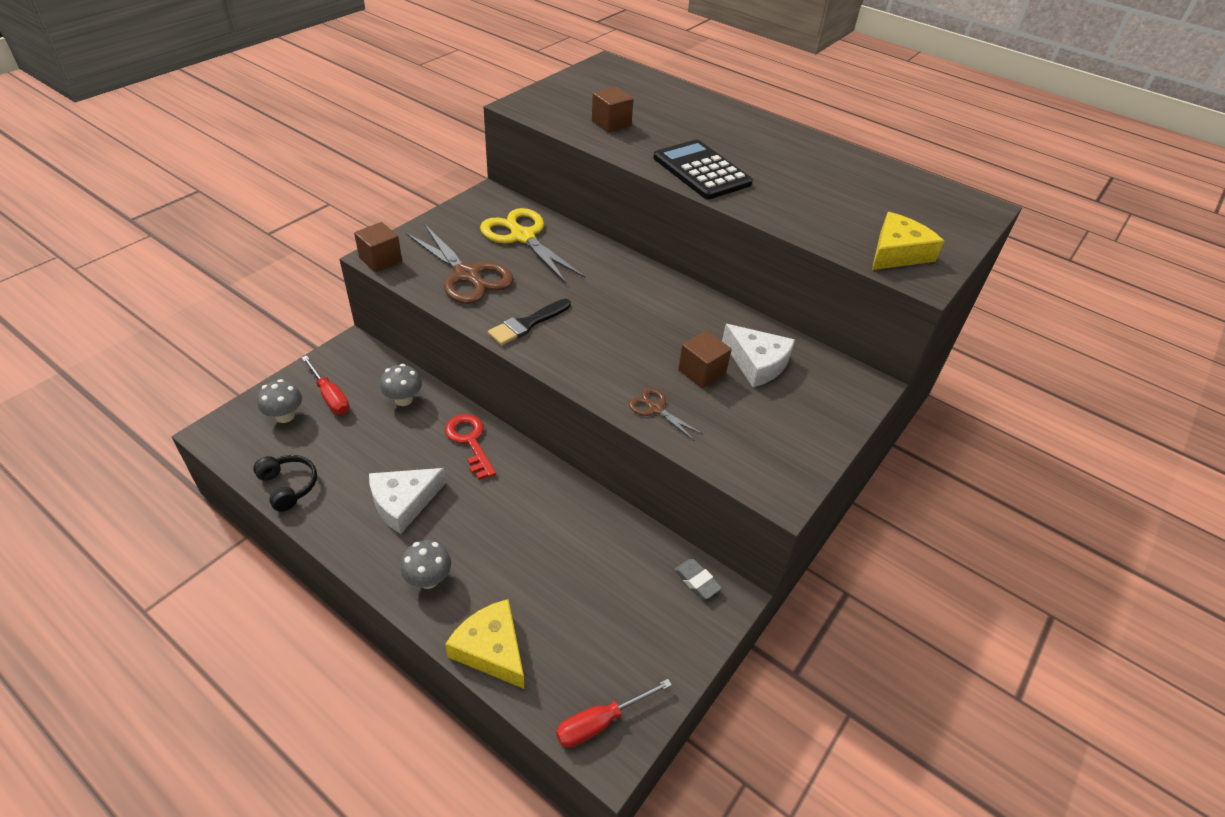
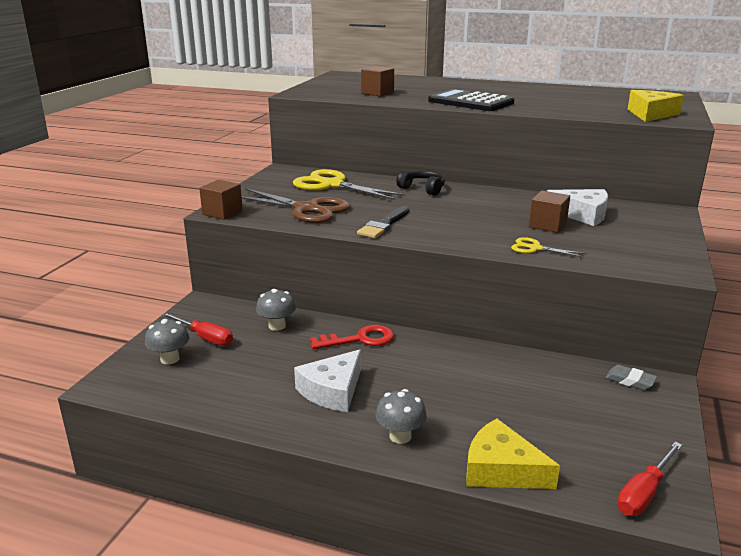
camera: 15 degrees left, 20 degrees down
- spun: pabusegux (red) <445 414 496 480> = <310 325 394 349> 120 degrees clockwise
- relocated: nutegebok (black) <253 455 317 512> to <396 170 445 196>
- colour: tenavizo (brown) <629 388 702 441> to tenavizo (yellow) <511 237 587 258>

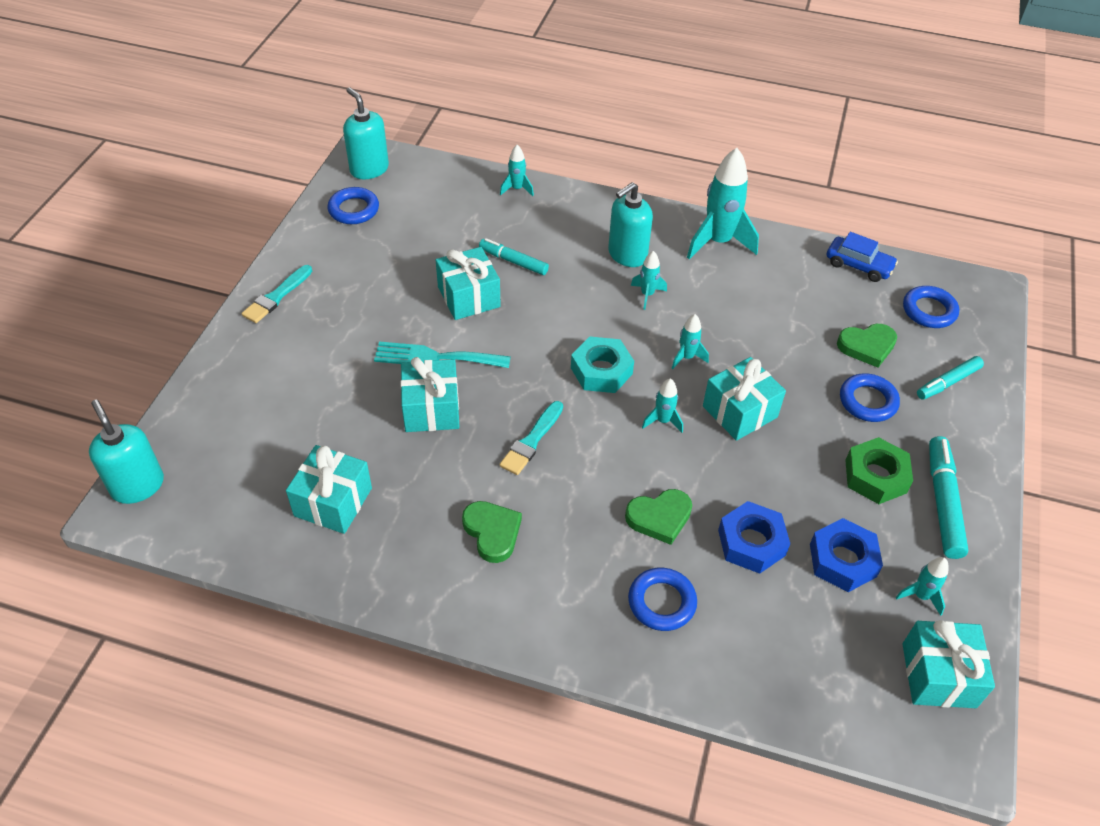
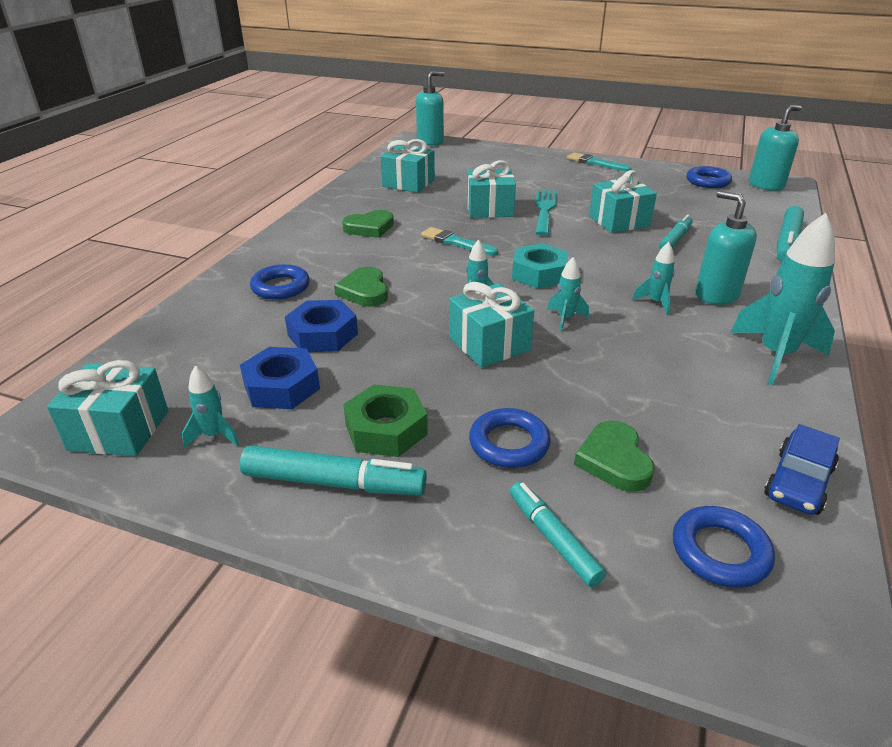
camera: 95 degrees right, 15 degrees down
- exchanged: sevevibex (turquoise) <500 145 534 196> to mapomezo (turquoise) <777 206 804 262>

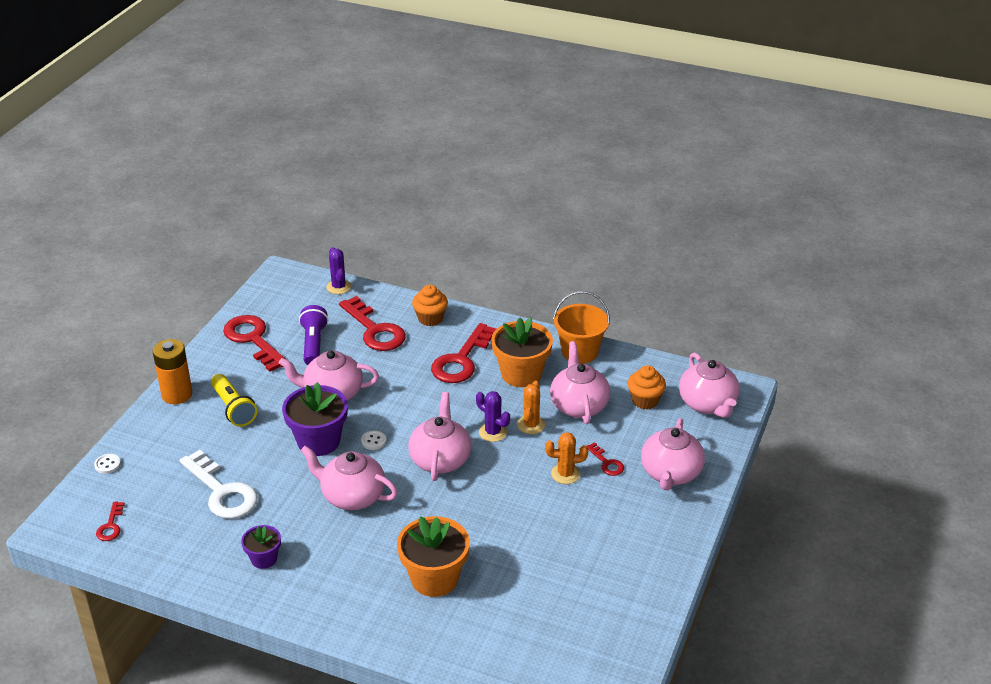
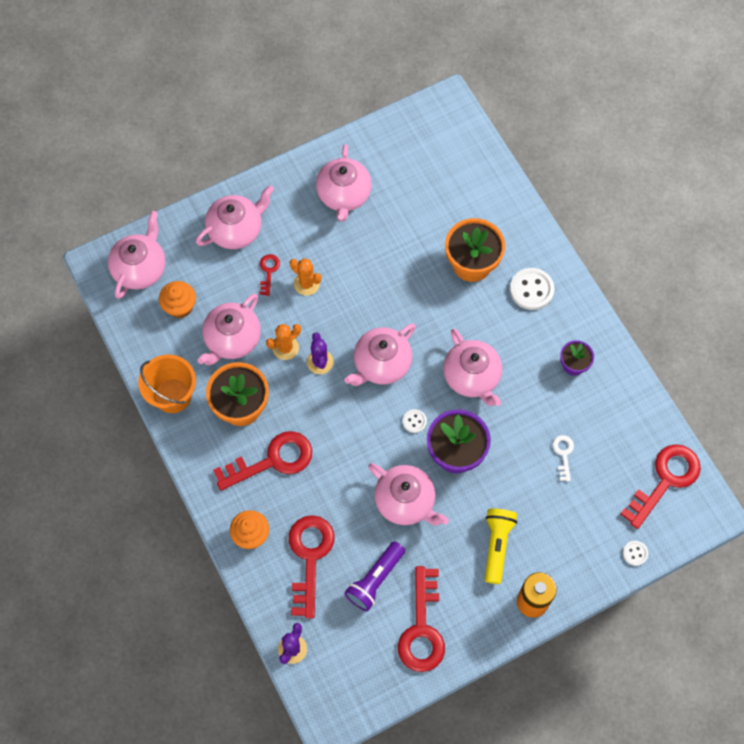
camera: 140 degrees left, 30 degrees up
- appeared: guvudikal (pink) <316 144 372 222>
- appeared: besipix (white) <510 268 554 310>
- size: pabusegux (white) <180 450 258 519> = <552 435 574 481> x0.48
- size: pabusegux (red) <96 502 125 541> = <621 444 701 529> x2.09

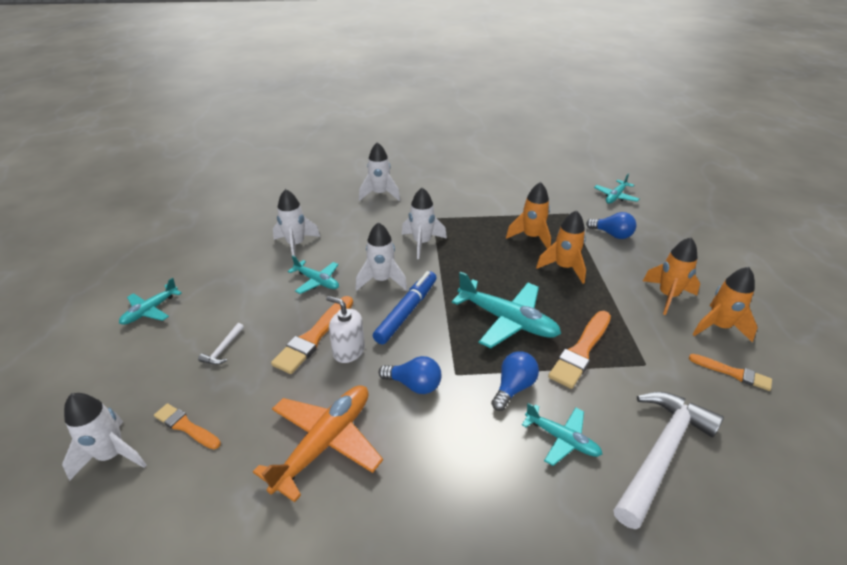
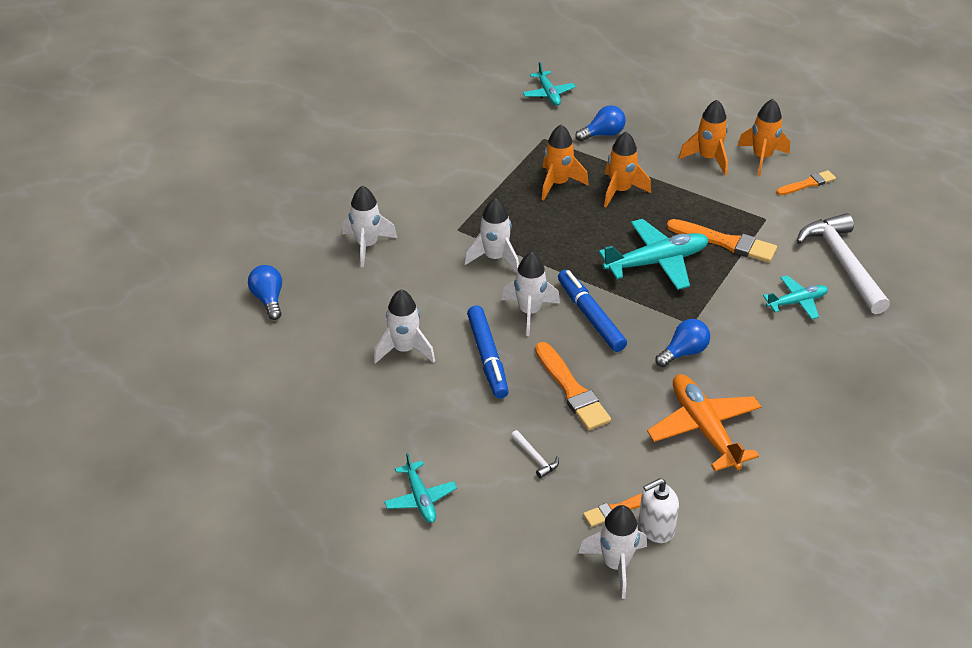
camera: 55 degrees left, 5 degrees up
- relocated: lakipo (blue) <491 351 539 411> to <248 265 282 320>
- exchanged: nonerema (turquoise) <288 256 339 294> to mapomezo (blue) <467 305 509 399>
- relocated: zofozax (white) <326 296 365 363> to <638 478 679 543>
- spun: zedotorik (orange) <548 311 611 389> = <667 219 777 263> 45 degrees counterclockwise

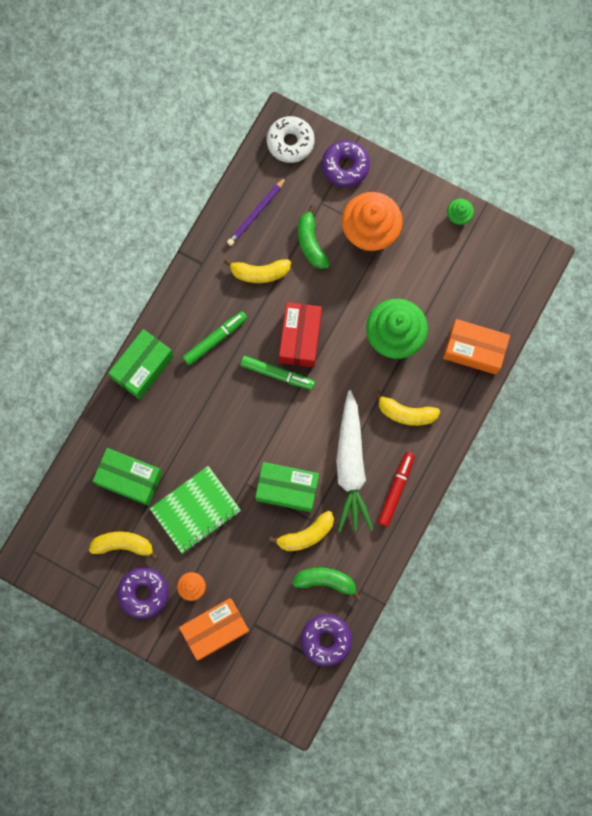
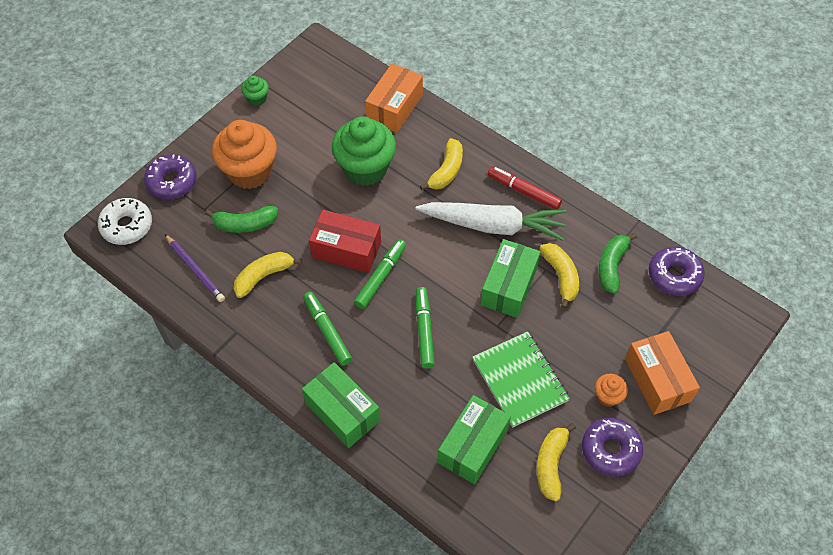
camera: 80 degrees left, 20 degrees down
- spun: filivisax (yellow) <224 258 291 283> = <233 252 302 298> 135 degrees counterclockwise
- appeared: mapomezo (green) <416 287 435 369>

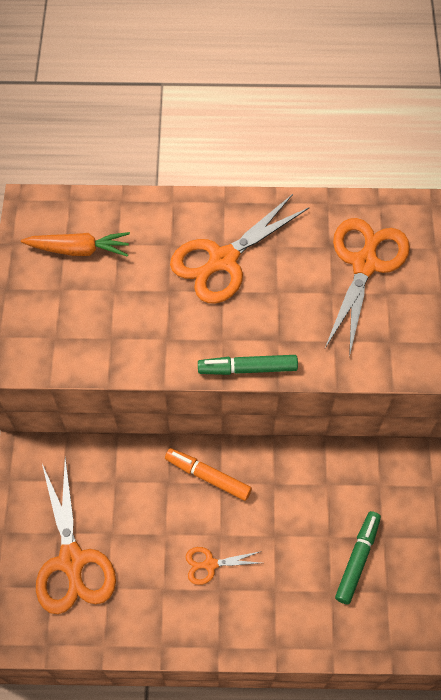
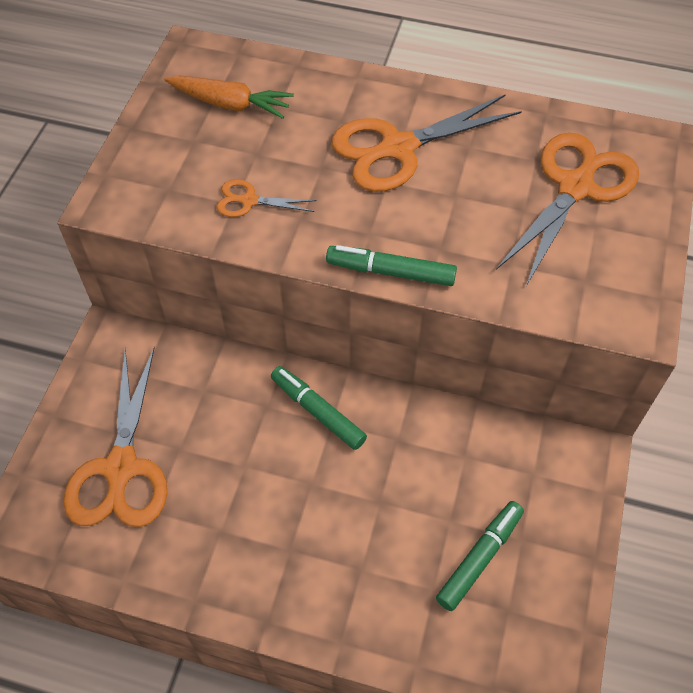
camera: 15 degrees right, 5 degrees down
- relocated: tenavizo (orange) <186 547 262 585> to <217 179 317 217>
- colour: mapomezo (orange) <165 448 252 501> to mapomezo (green) <271 366 367 450>

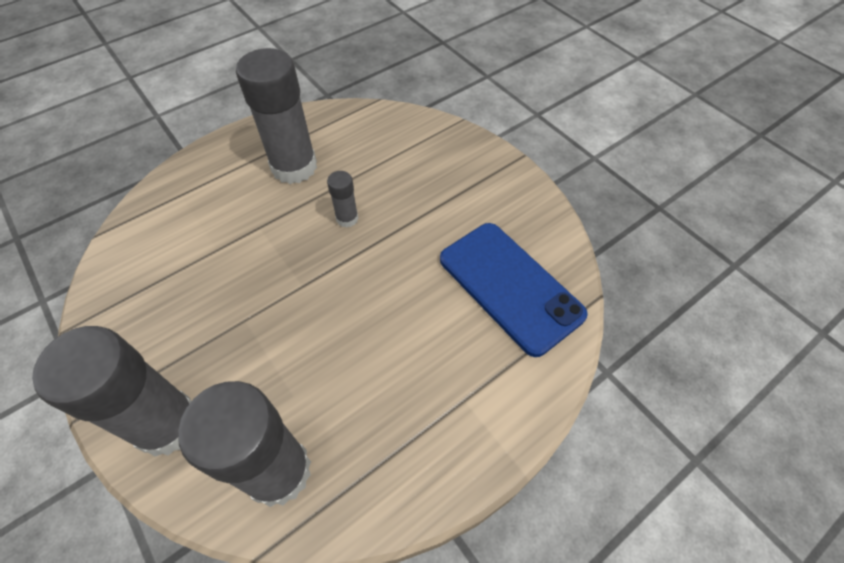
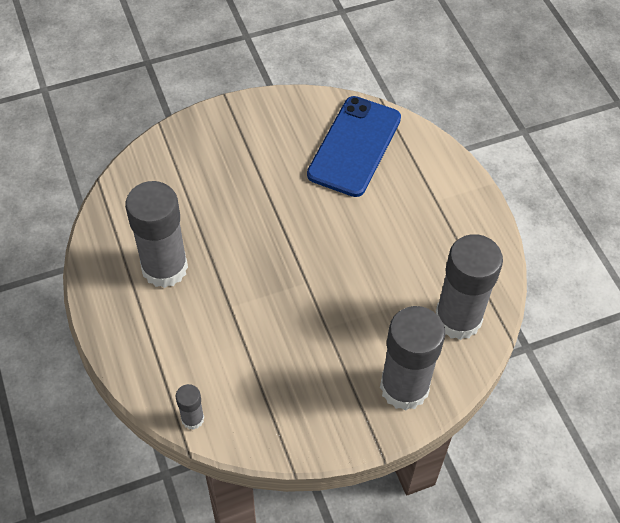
camera: 75 degrees left, 0 degrees up
- relocated: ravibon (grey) <327 171 358 228> to <176 384 204 430>
- spun: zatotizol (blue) <440 223 588 357> = <307 96 401 197> 45 degrees counterclockwise

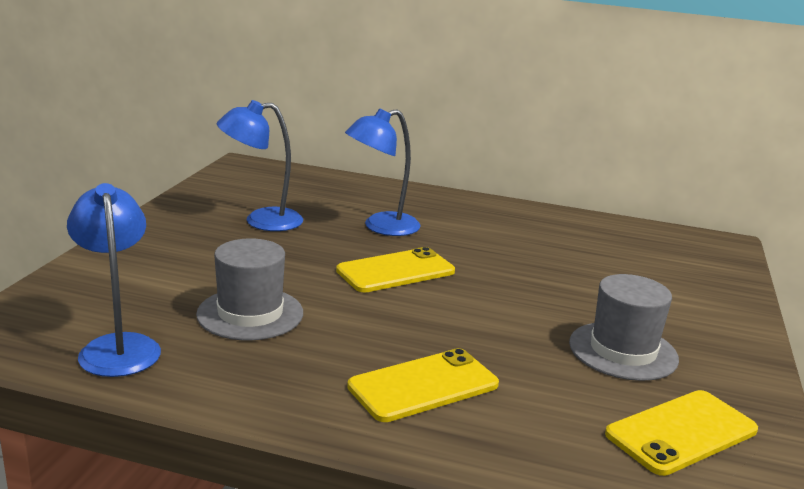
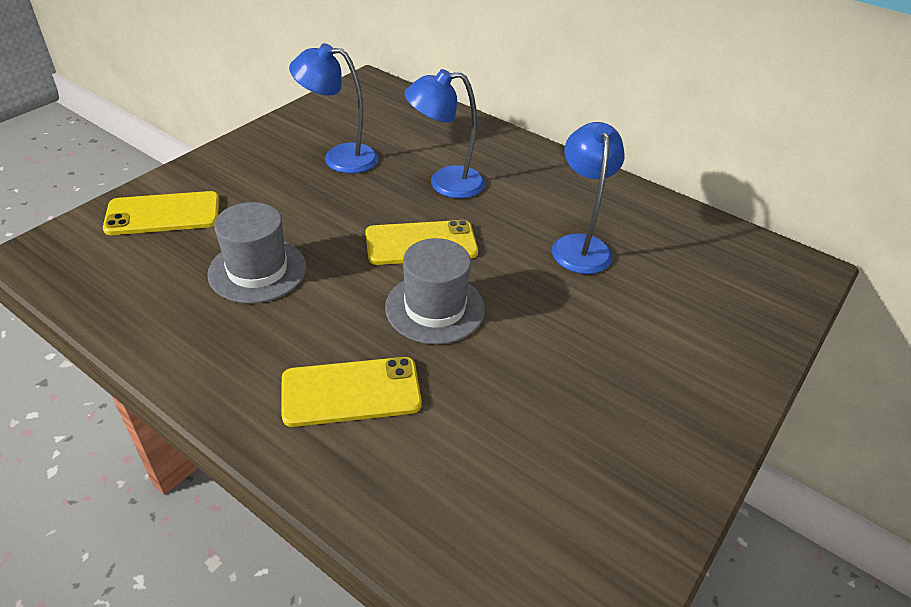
camera: 20 degrees right, 20 degrees up
- relocated: zatotizol (yellow) <605 390 758 476> to <103 191 219 235>
- relocated: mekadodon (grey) <569 274 679 381> to <385 238 485 344>
- relocated: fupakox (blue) <67 183 161 377> to <552 122 625 274>

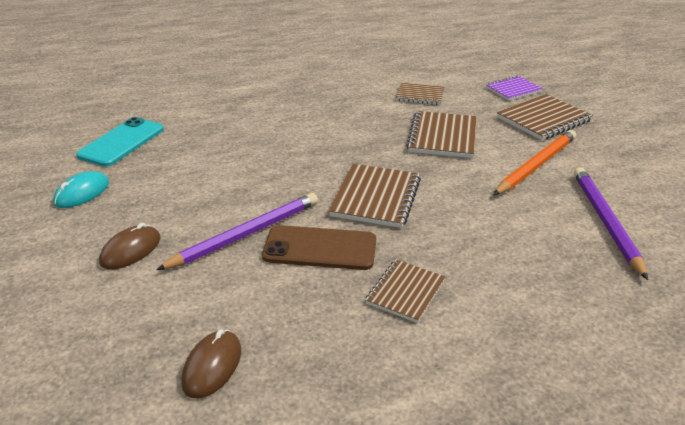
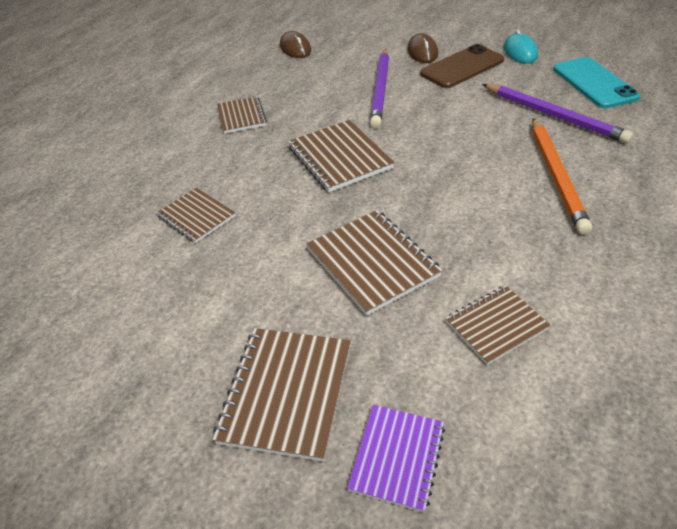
camera: 140 degrees right, 10 degrees up
- appeared: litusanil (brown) <156 188 236 243>
- relocated: zatotizol (brown) <262 225 376 270> to <420 44 504 88>
- relocated: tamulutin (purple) <574 167 648 280> to <482 84 633 144>
- relocated: tamulutin (orange) <493 130 576 195> to <532 118 592 235>

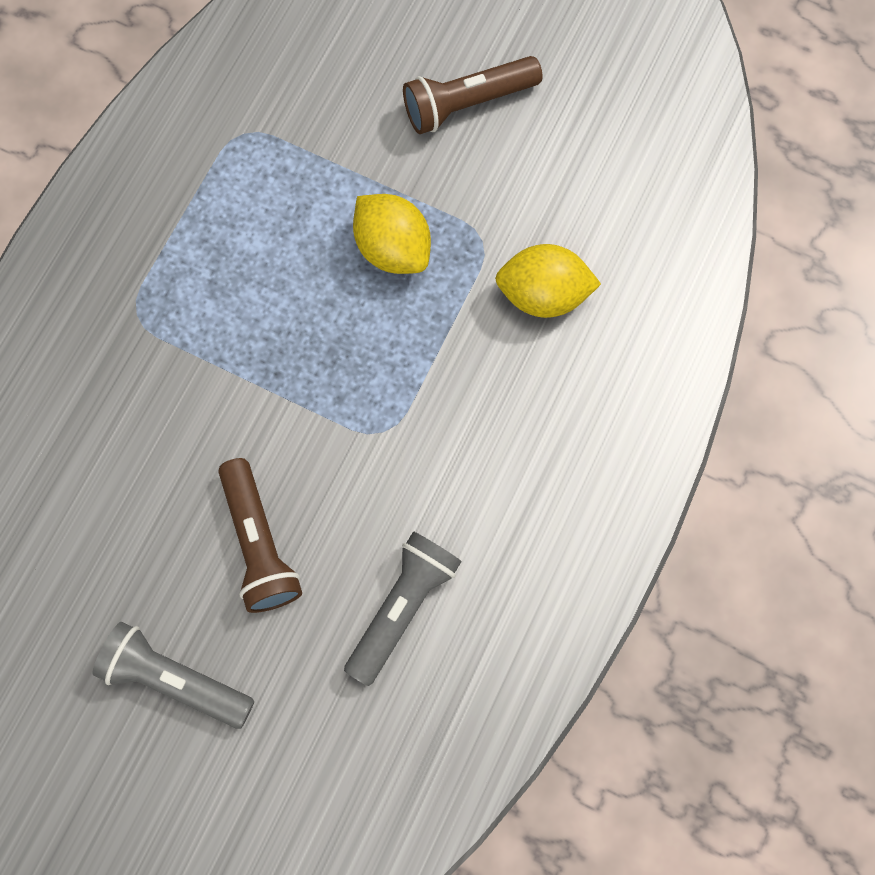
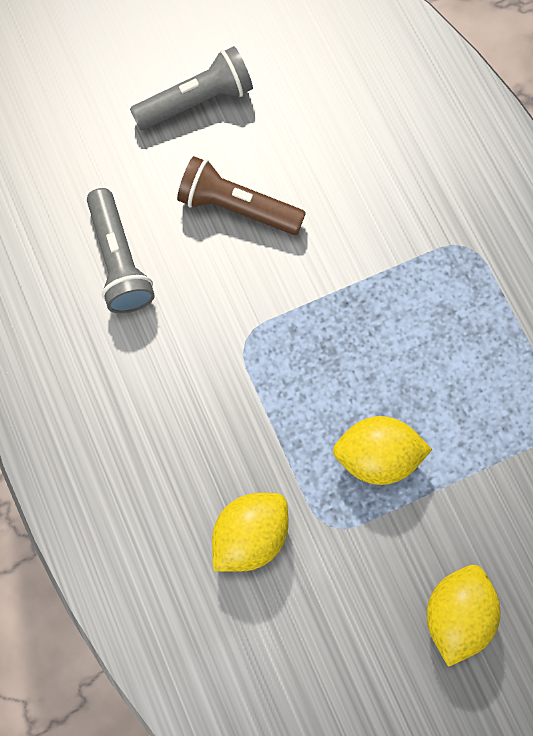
camera: 130 degrees right, 0 degrees up
- exchanged: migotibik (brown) <403 56 543 134> to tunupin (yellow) <427 565 500 667>

